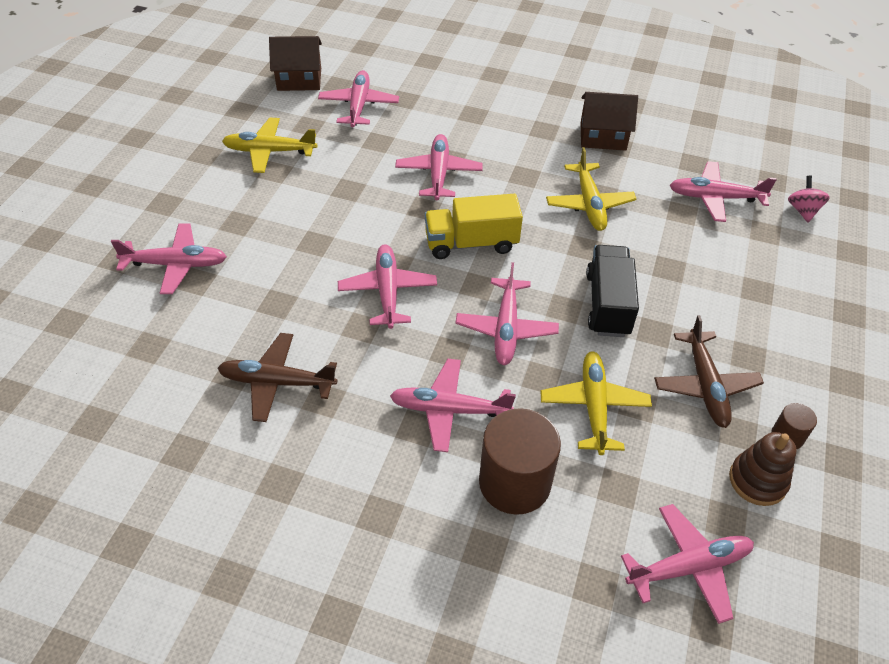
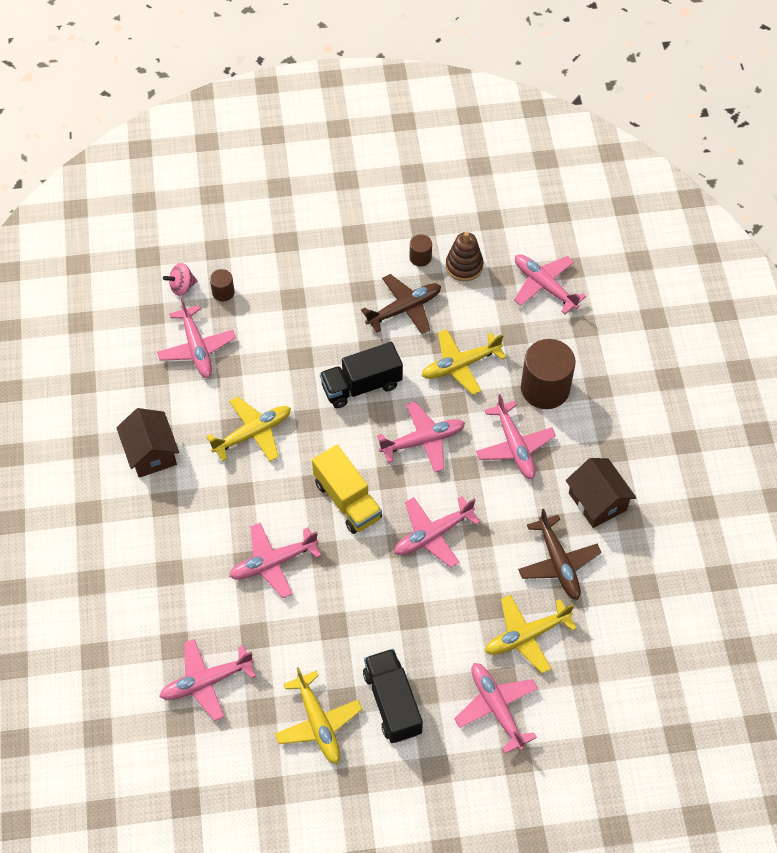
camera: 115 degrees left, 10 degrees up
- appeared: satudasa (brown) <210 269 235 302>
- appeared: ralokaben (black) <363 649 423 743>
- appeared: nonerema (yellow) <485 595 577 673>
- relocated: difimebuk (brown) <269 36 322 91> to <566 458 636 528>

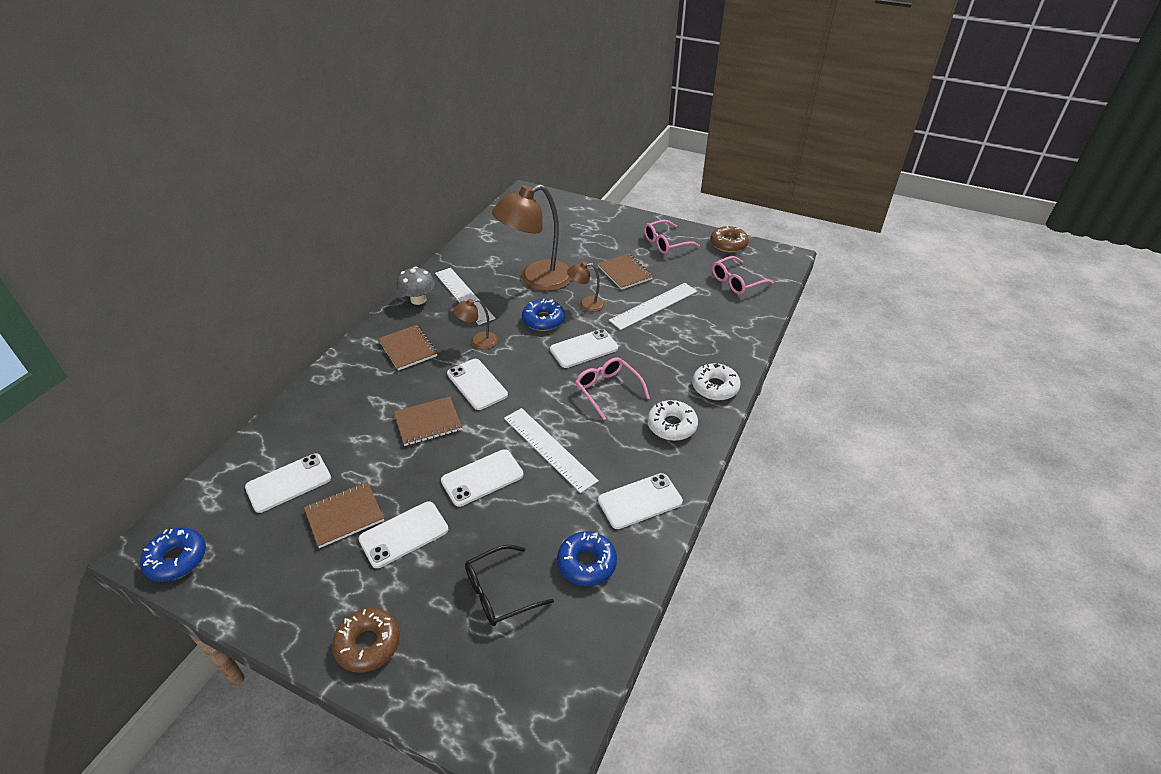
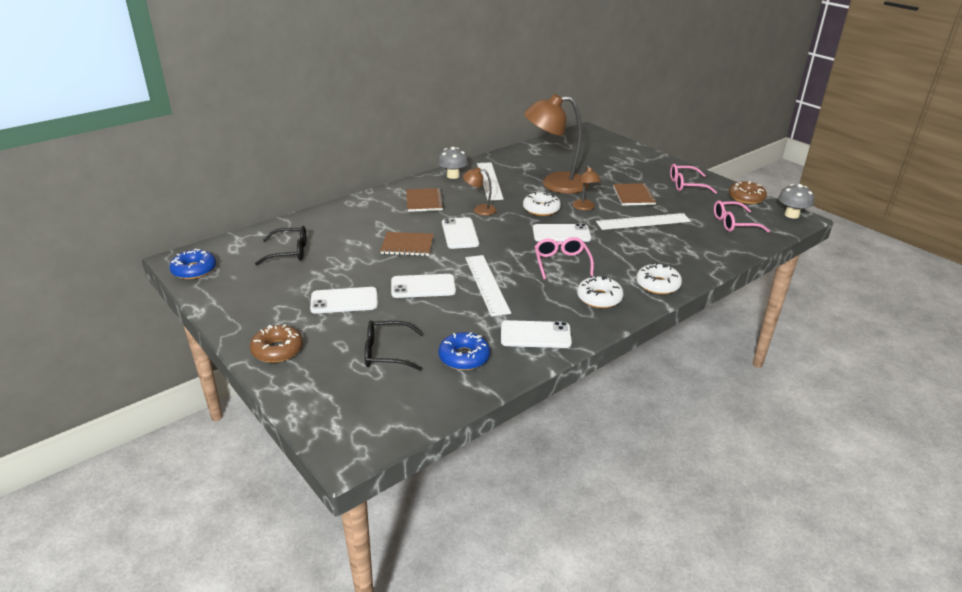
camera: 25 degrees right, 10 degrees down
- exchanged: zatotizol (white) <245 453 331 513> to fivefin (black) <255 226 306 265>
- colour: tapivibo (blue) <522 299 565 331> to tapivibo (white) <523 192 561 216>
- spun: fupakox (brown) <567 262 605 312> = <572 166 601 211> 120 degrees counterclockwise
- appeared: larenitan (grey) <778 184 814 219>
- missing: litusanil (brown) <304 482 384 548>

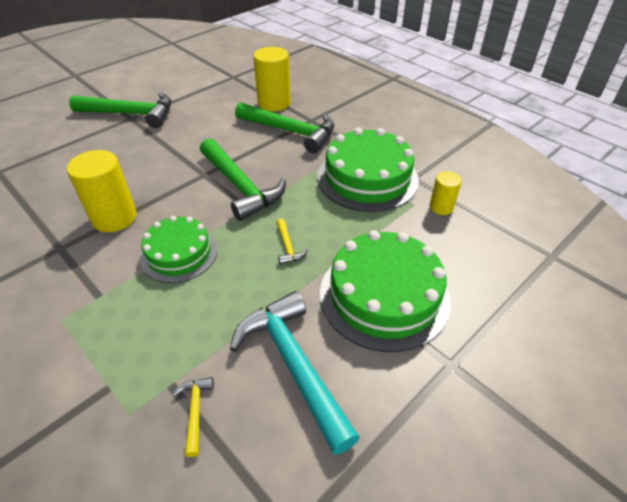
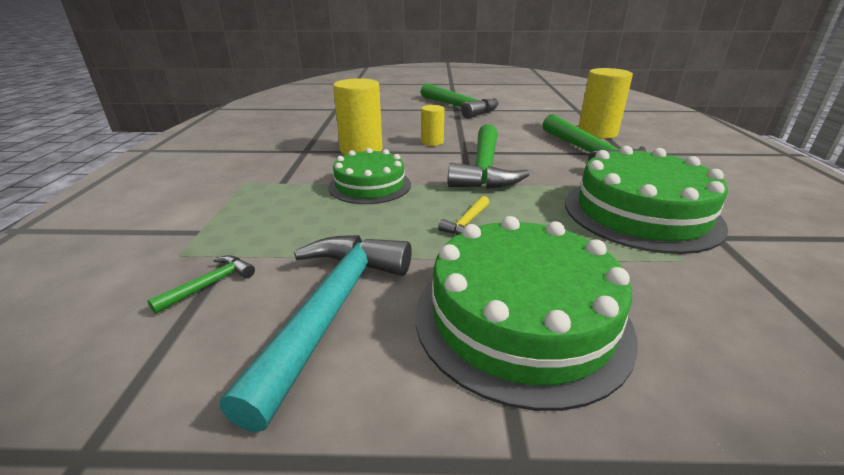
camera: 45 degrees right, 15 degrees down
- colour: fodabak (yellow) <172 377 214 457> to fodabak (green) <147 255 255 314>
- relocated: satudasa (yellow) <430 171 462 215> to <421 105 445 146>

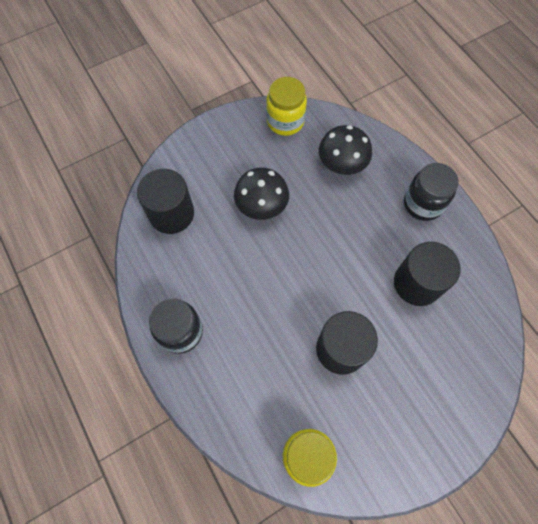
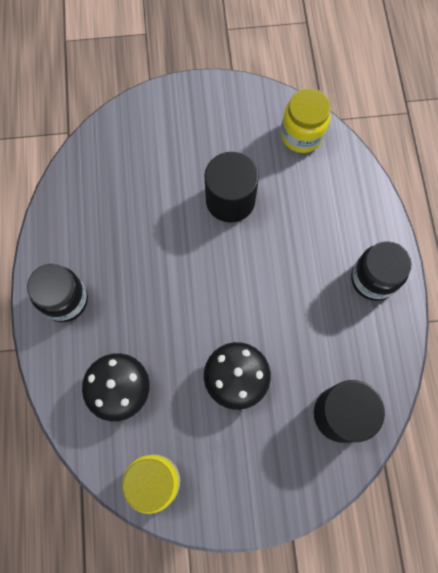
camera: 155 degrees left, 5 degrees up
- missing: satudasa (black) <394 242 461 306>

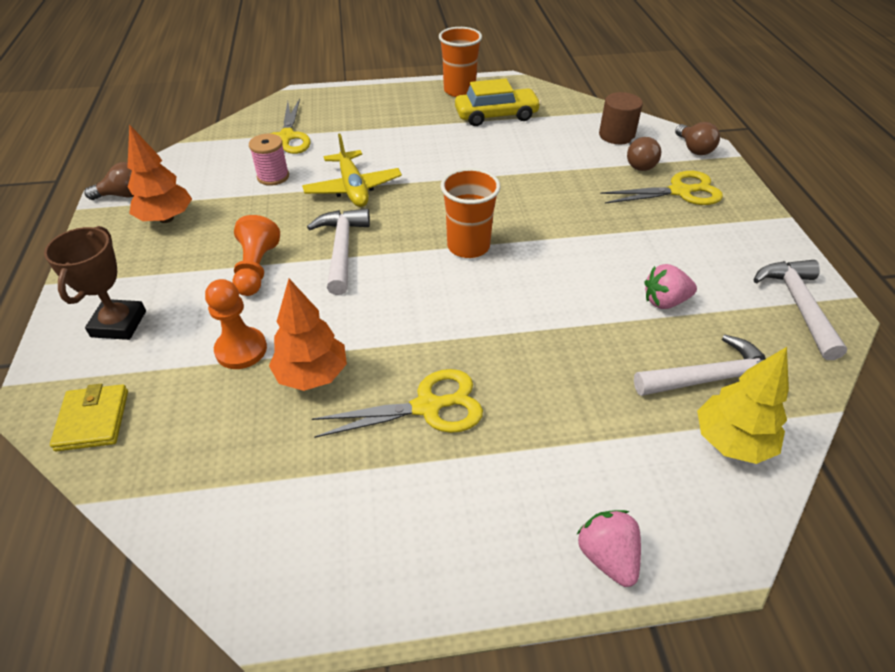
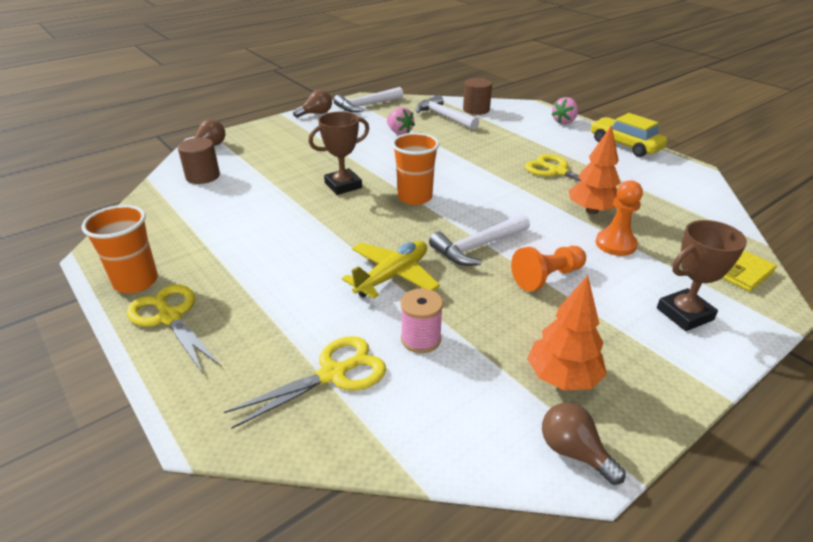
camera: 120 degrees left, 10 degrees down
- relocated: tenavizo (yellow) <600 171 723 205> to <127 284 221 373>
- relocated: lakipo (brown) <627 137 661 171> to <293 90 332 118>
- appeared: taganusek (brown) <309 112 369 195>
- exchanged: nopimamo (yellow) <697 347 789 464> to satudasa (brown) <463 78 492 115>
- relocated: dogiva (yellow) <455 78 541 126> to <591 113 667 157>

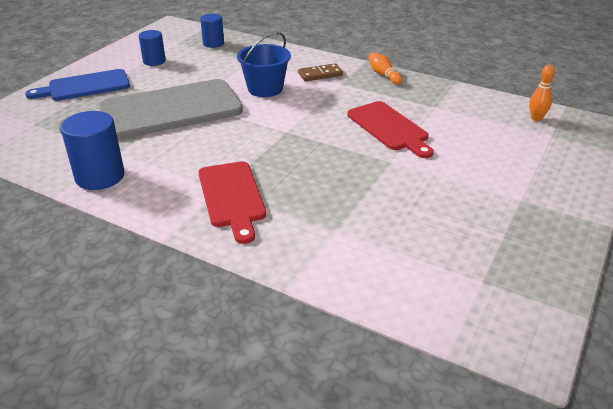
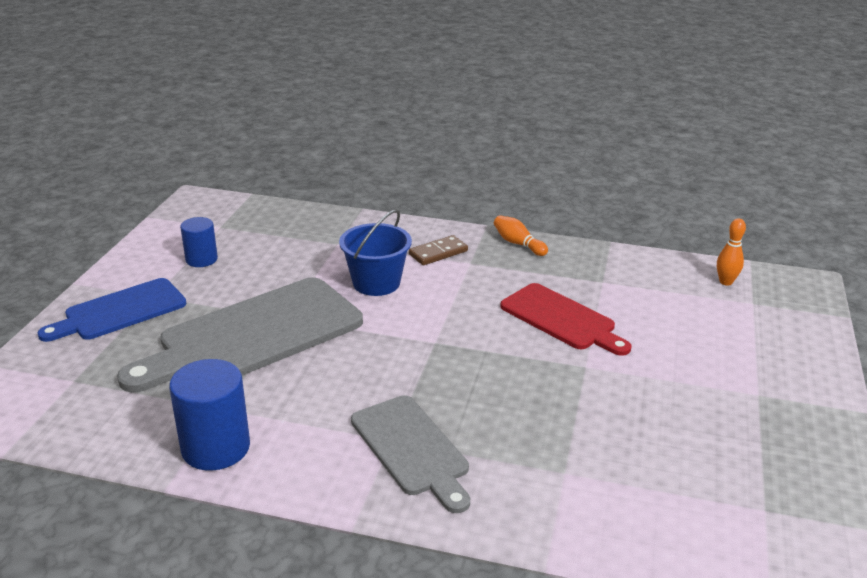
camera: 15 degrees left, 5 degrees down
- colour: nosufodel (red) <198 161 266 244> to nosufodel (grey) <351 395 470 513>
- missing: satudasa (blue) <200 14 224 48>

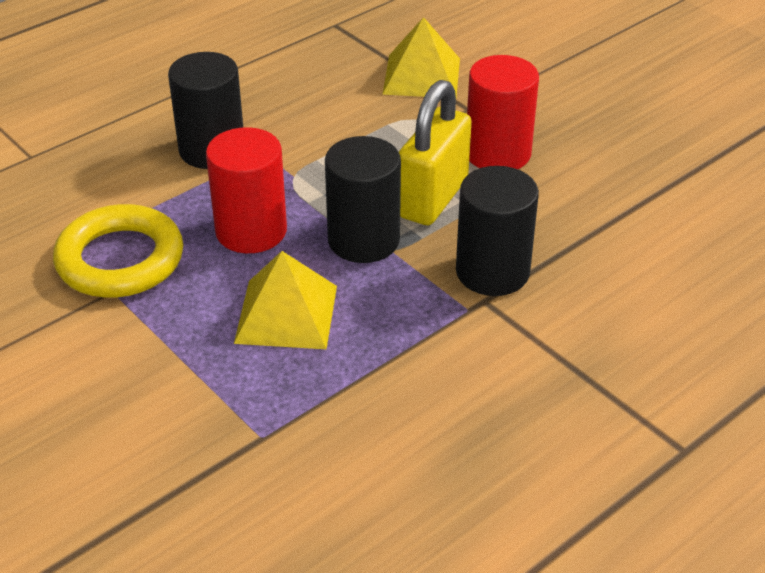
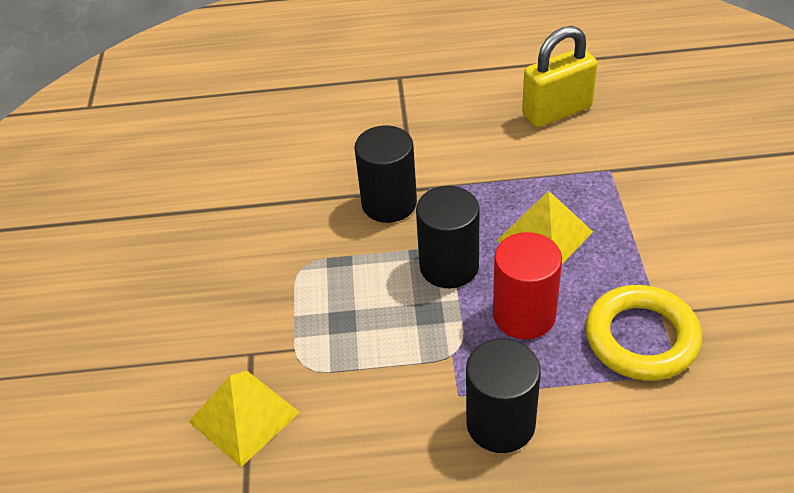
camera: 140 degrees left, 5 degrees up
- relocated: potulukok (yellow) <399 80 472 225> to <522 26 597 127>
- missing: satudasa (red) <467 55 539 169>

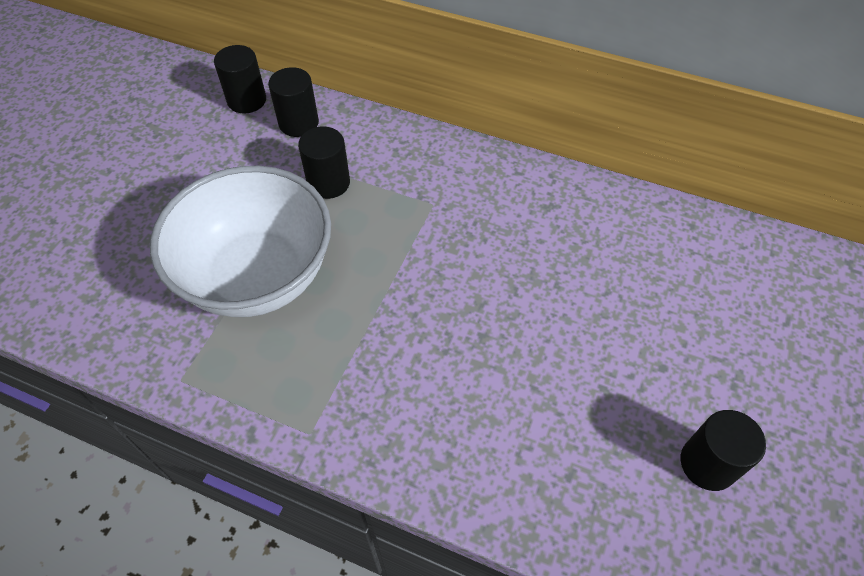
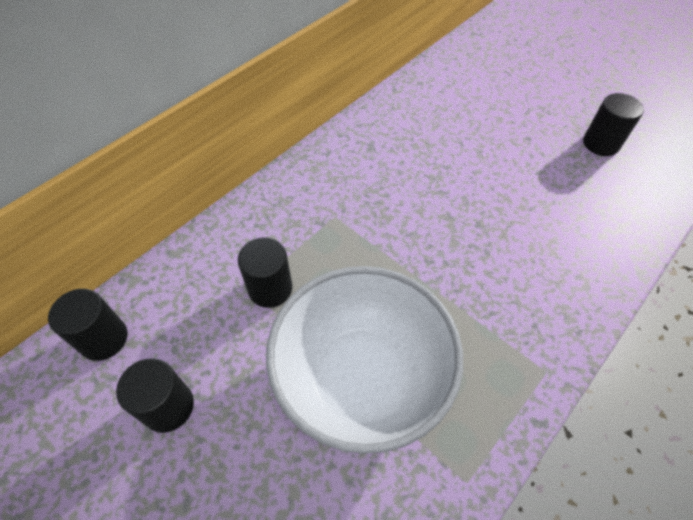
camera: 70 degrees left, 0 degrees up
- relocated: satudasa (black) <268 67 319 137> to <116 358 194 433>

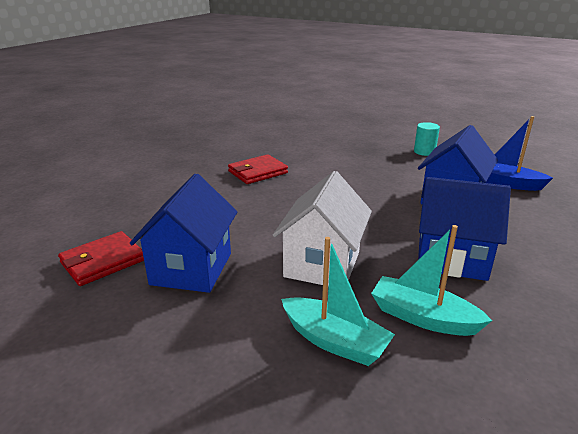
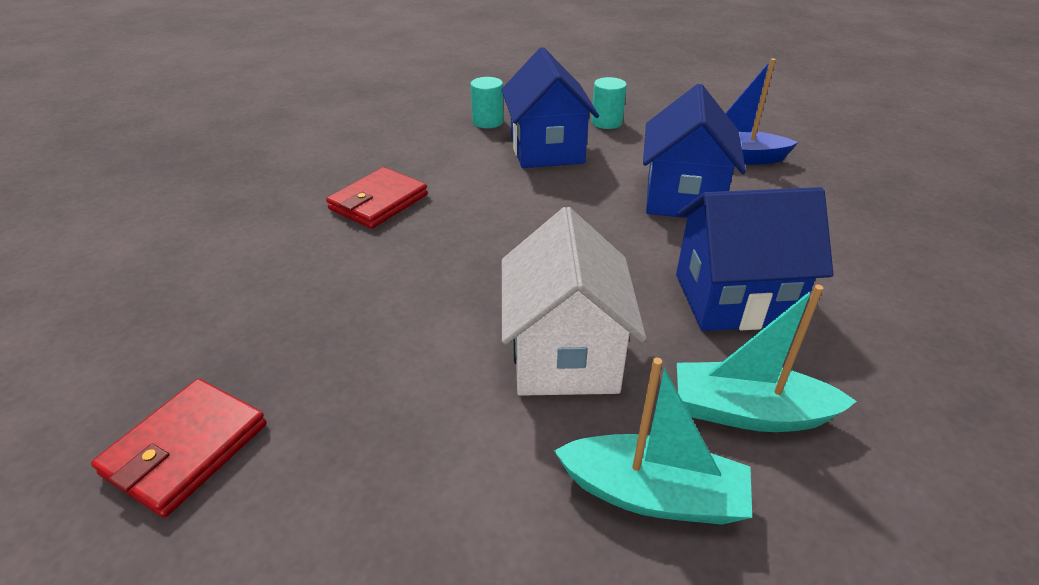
camera: 20 degrees left, 10 degrees up
- appeared: satudasa (turquoise) <471 77 504 128>
- relocated: difimebuk (blue) <130 174 238 293> to <501 47 599 168>

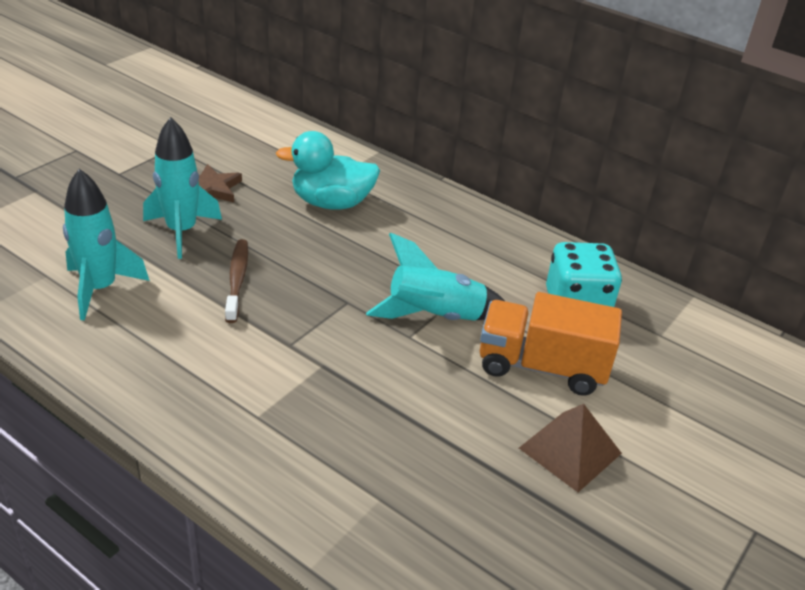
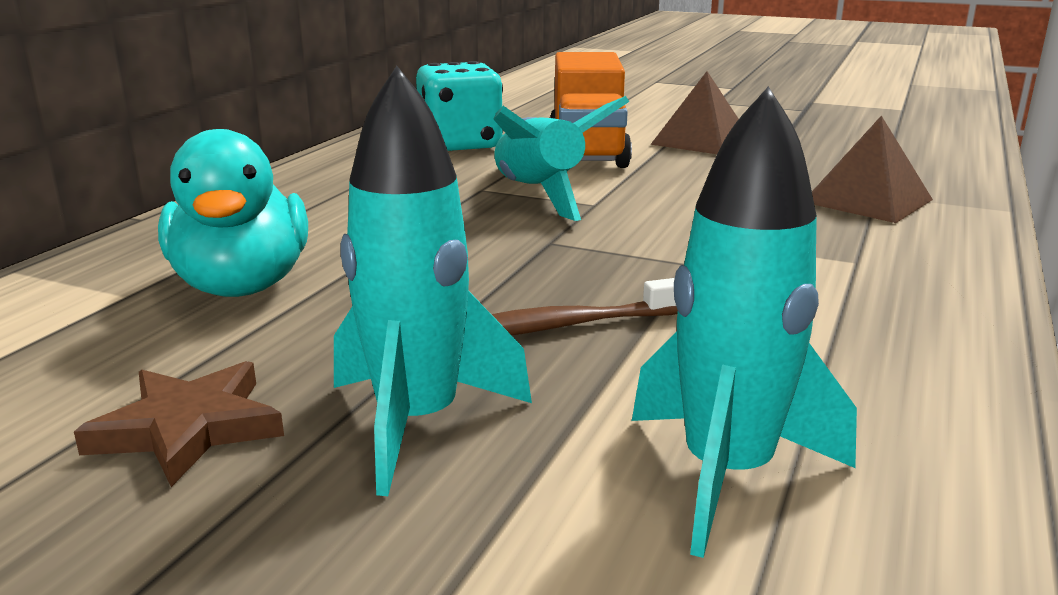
camera: 100 degrees left, 15 degrees down
- appeared: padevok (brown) <812 116 933 223>

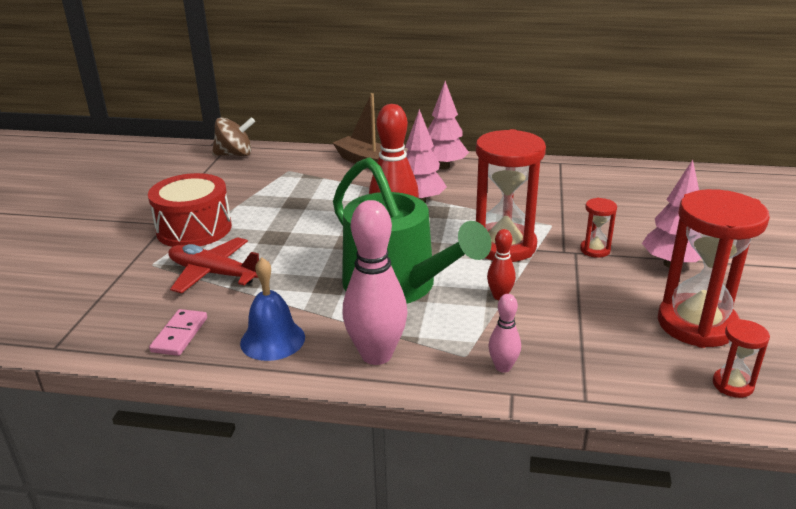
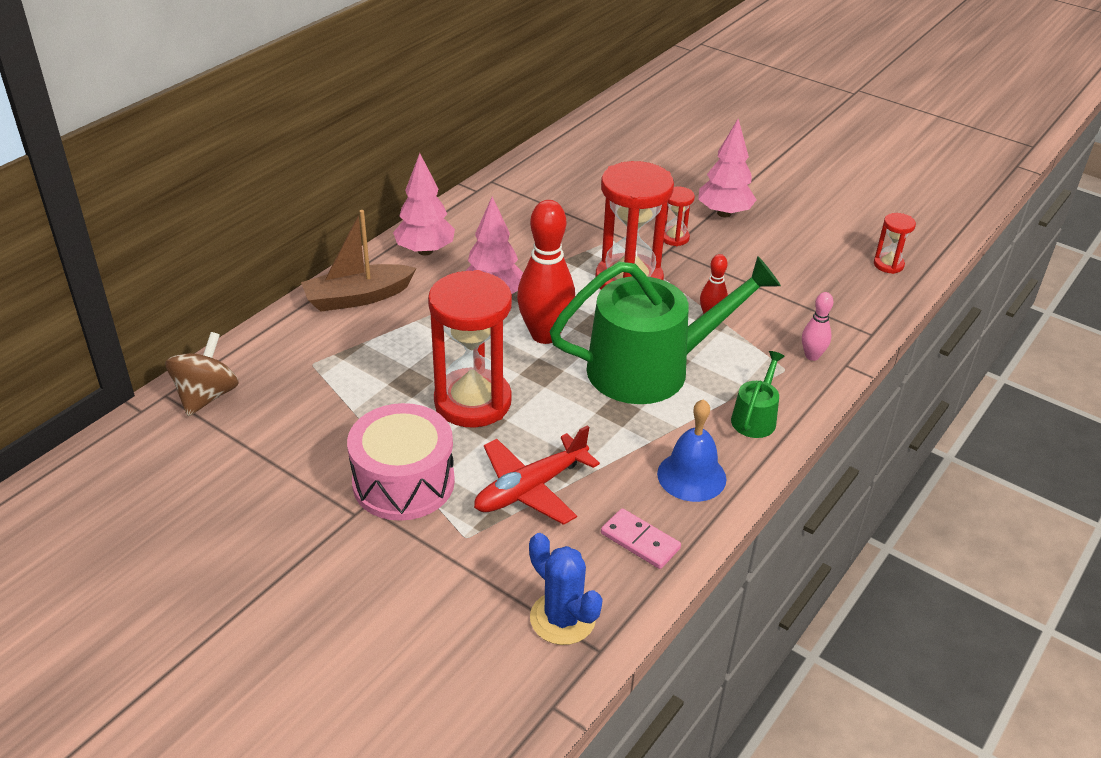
camera: 65 degrees left, 10 degrees up
- colour: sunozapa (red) <148 173 232 247> to sunozapa (pink) <347 403 455 521>
- relocated: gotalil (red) <658 189 770 348> to <428 270 512 428>
- appeared: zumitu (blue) <529 533 603 645>
- exchanged: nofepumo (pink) <342 200 408 365> to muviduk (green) <731 351 785 438>

